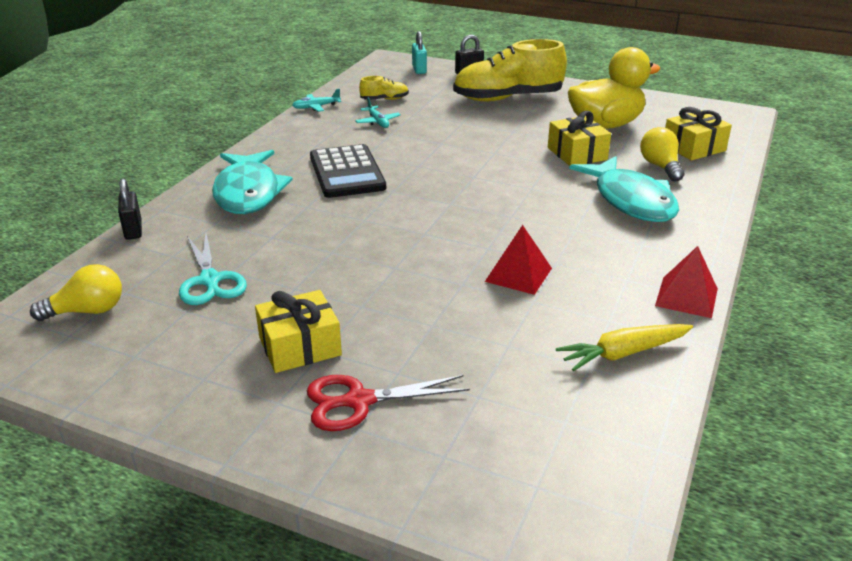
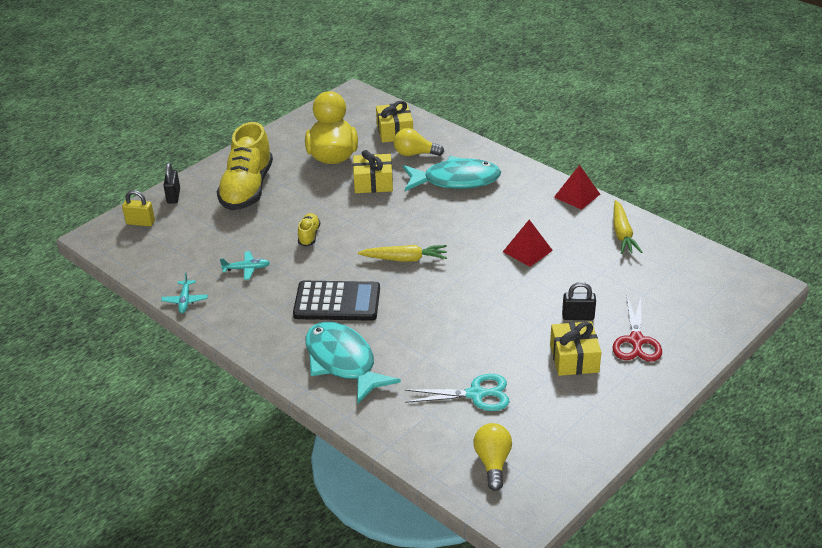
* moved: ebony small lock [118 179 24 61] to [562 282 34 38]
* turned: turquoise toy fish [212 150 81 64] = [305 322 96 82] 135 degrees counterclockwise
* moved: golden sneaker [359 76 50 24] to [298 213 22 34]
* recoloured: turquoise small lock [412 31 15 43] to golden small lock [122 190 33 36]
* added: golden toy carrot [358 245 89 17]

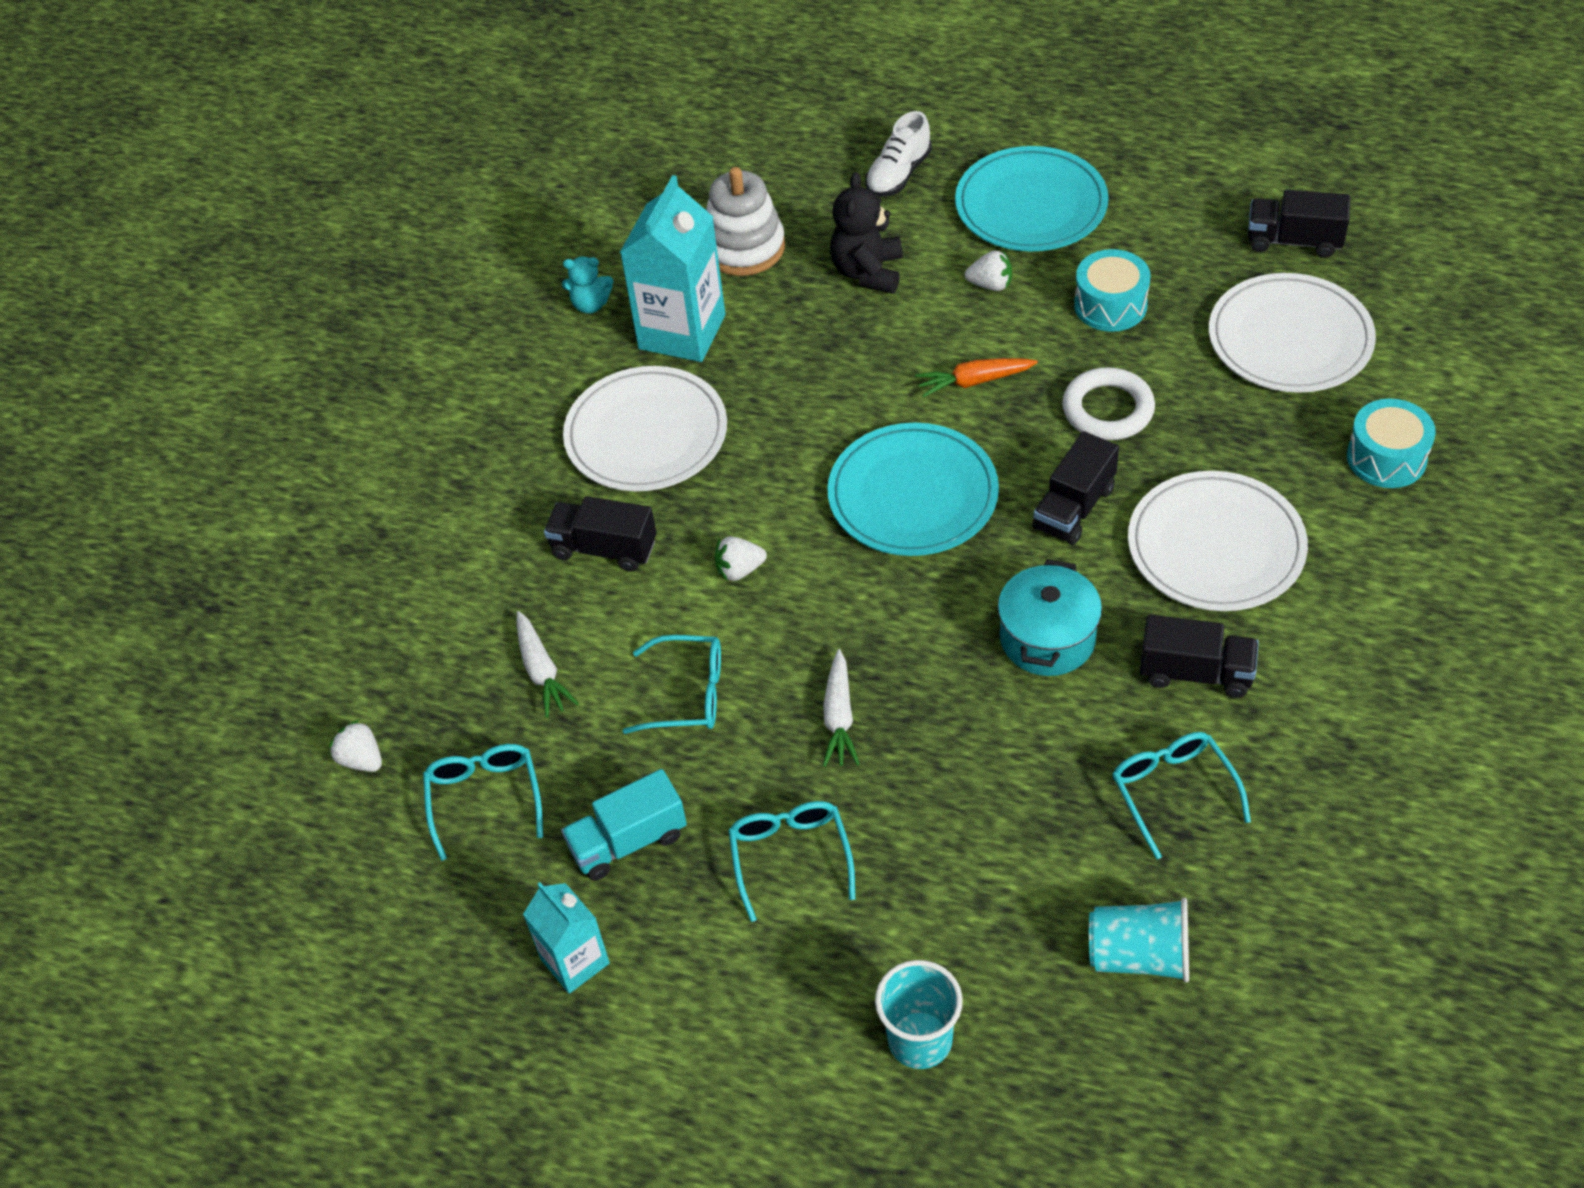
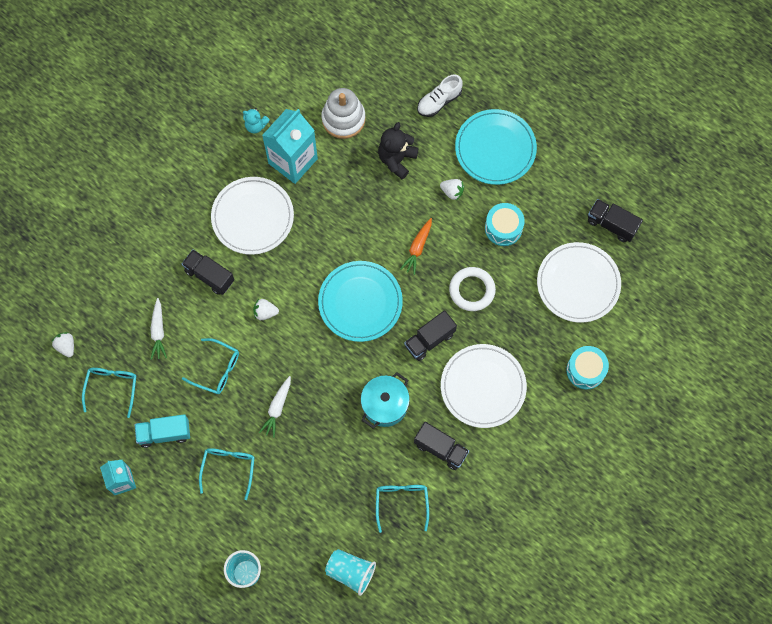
* turned: bright orange toy carrot [915 358 123 40] = [400 218 32 57] 75 degrees counterclockwise

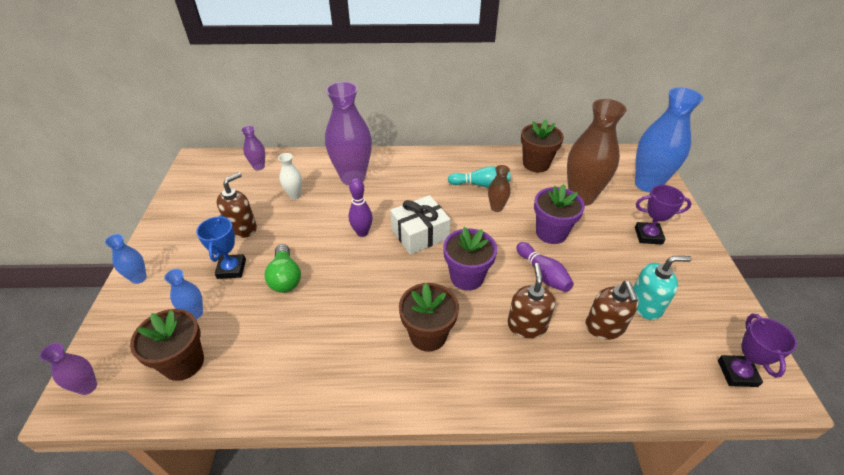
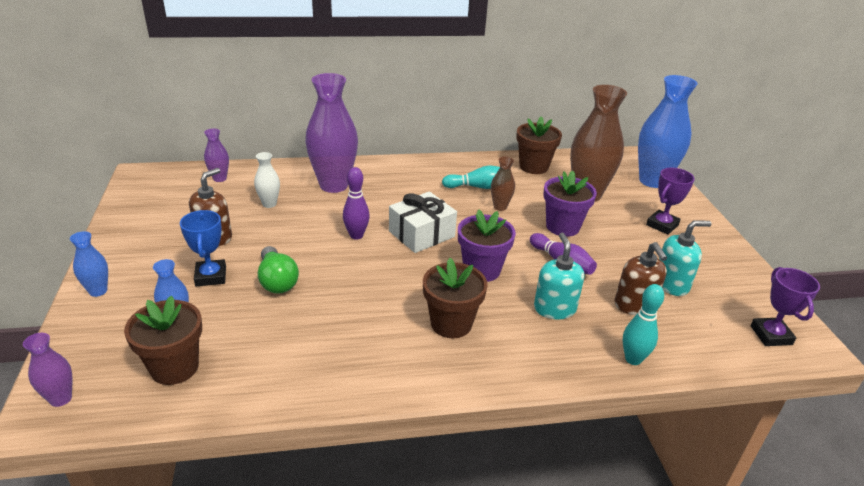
* recoloured: dark brown pump bottle [507 263 48 75] to turquoise pump bottle [534 233 51 87]
* turned: purple award cup [635 185 57 59] = [646 168 49 67] 45 degrees counterclockwise
* added: turquoise skittle [623 284 41 81]

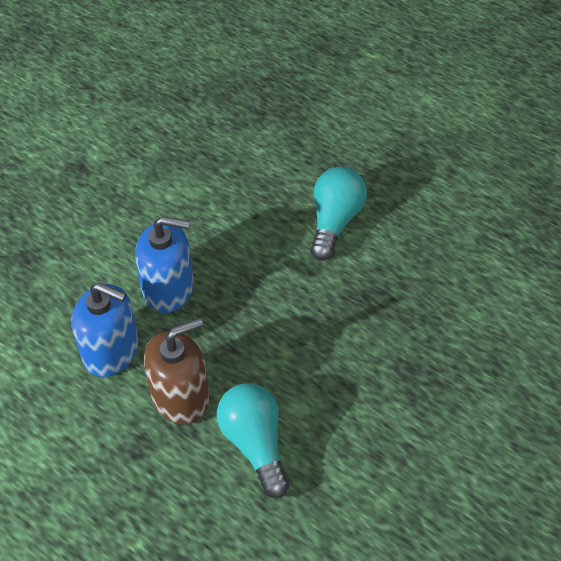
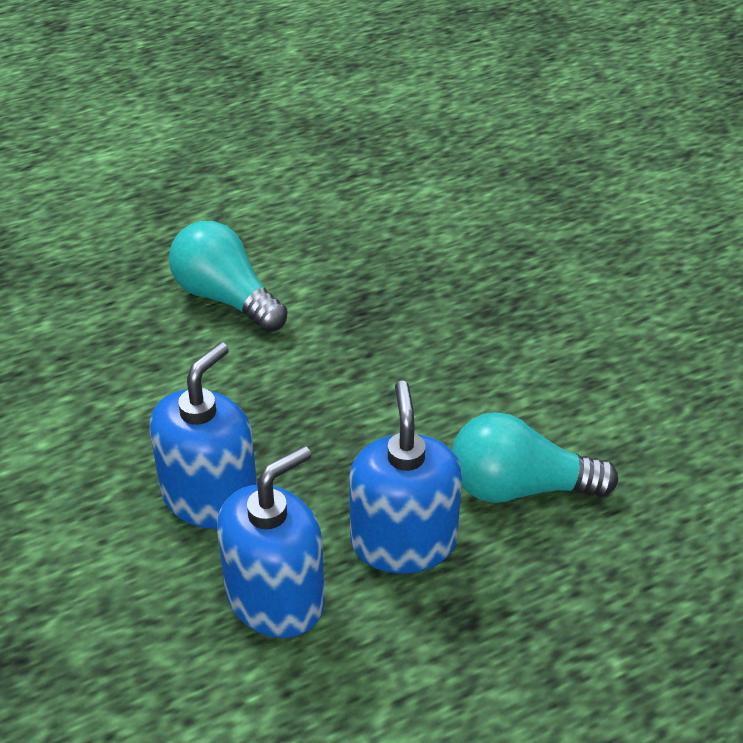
* recoloured: dark brown pump bottle [144 318 65 106] to blue pump bottle [349 380 113 193]

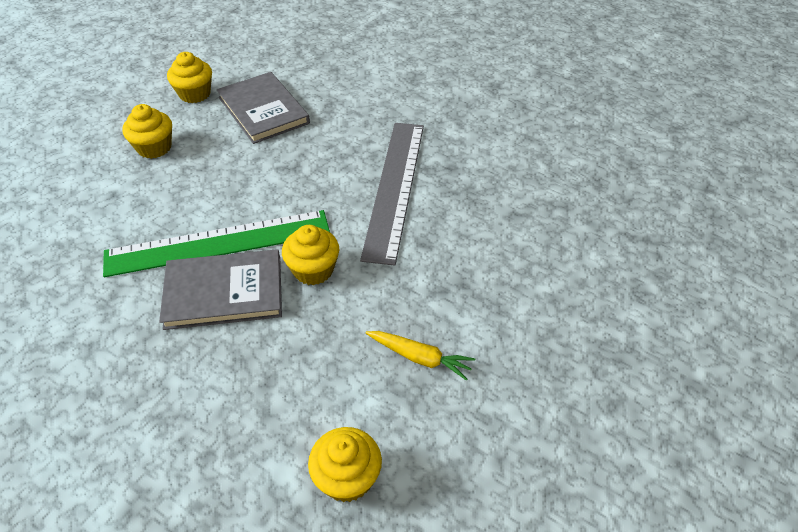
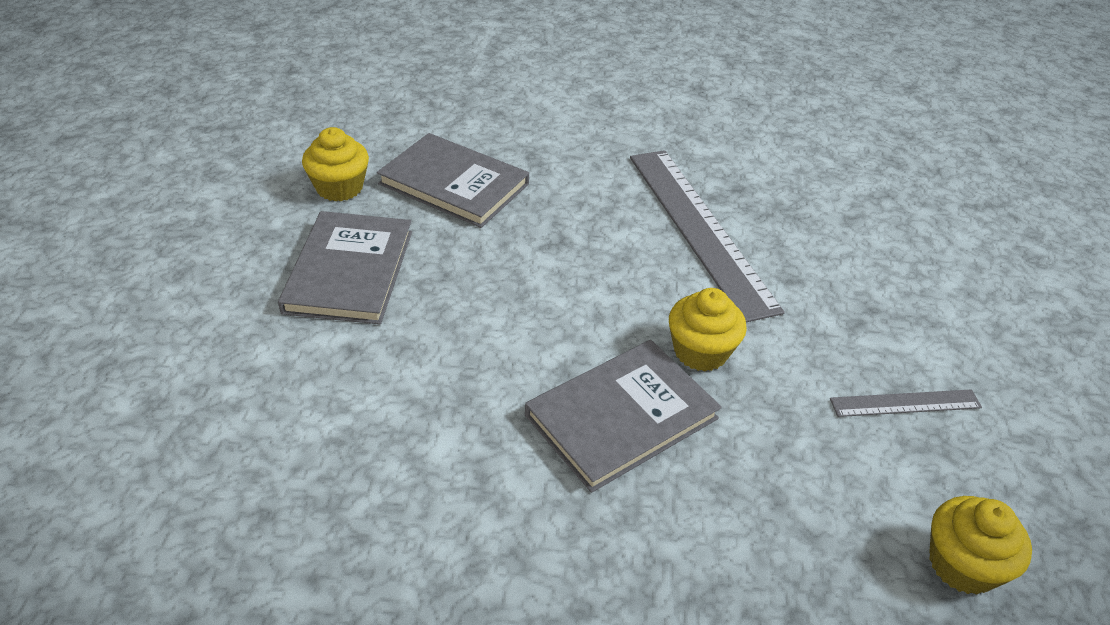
* removed: green straightedge [103 210 227 67]
* replaced: golden cupcake [122 104 50 55] to grey hardback [278 211 134 113]
* replaced: golden toy carrot [365 331 110 50] to grey straightedge [830 389 152 28]

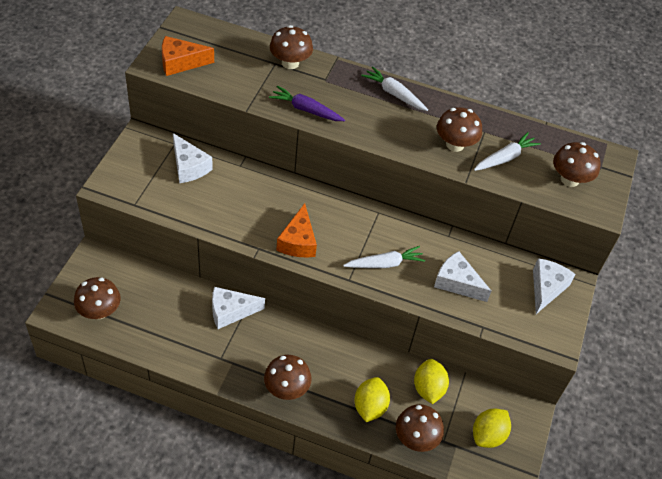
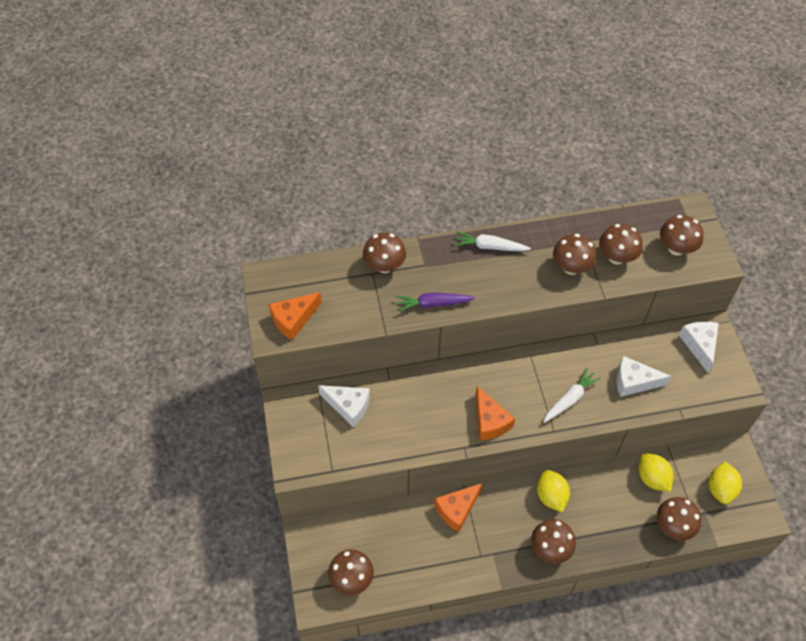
* recoloured: snow-white cheese [212 287 53 42] to bright orange cheese [434 483 48 49]
* moved: golden lemon [355 377 35 45] to [537 470 33 42]
* replaced: snow-white toy carrot [474 132 67 39] to dark brown toadstool [599 224 44 40]

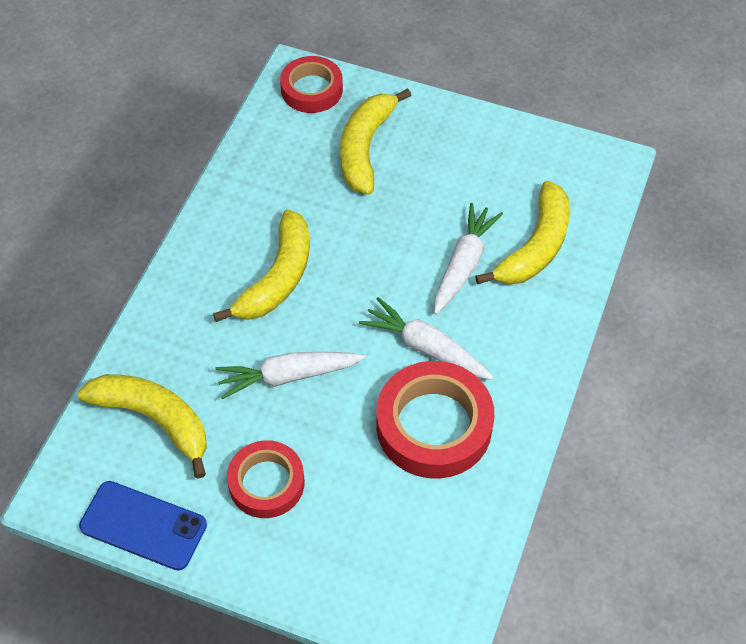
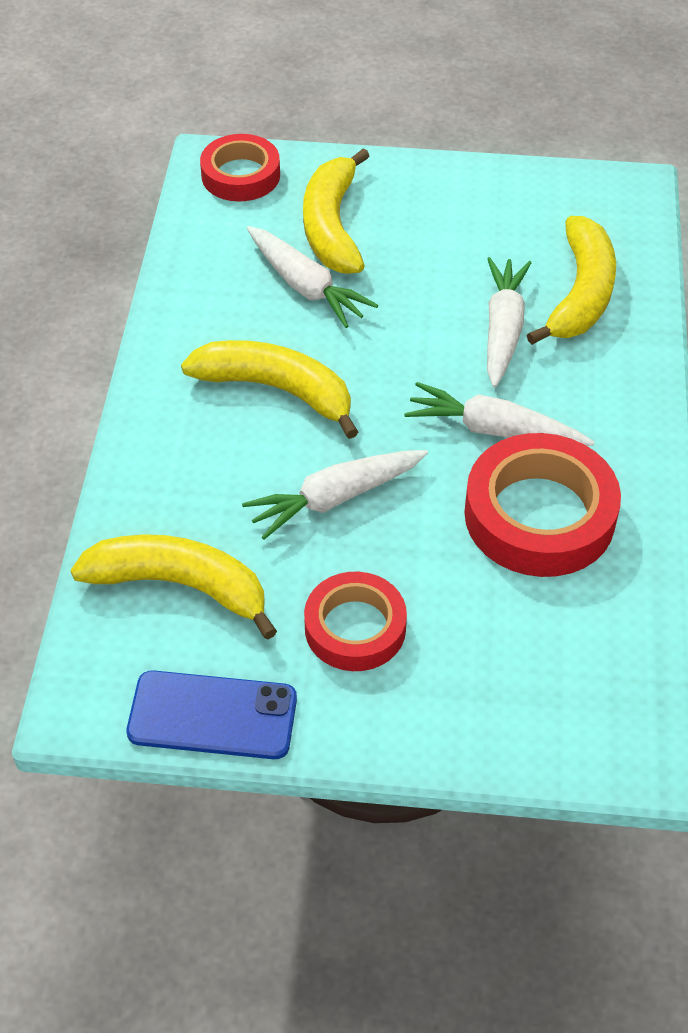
* turned: golden banana fruit [213 209 97 113] = [181 340 177 99] 75 degrees counterclockwise
* added: snow-white toy carrot [247 226 131 102]

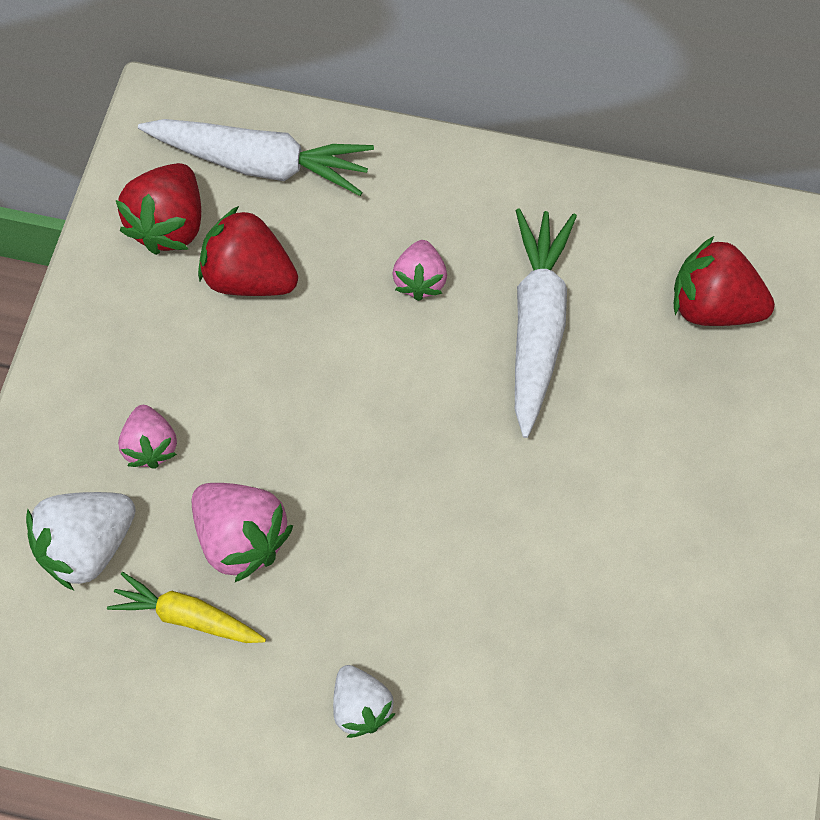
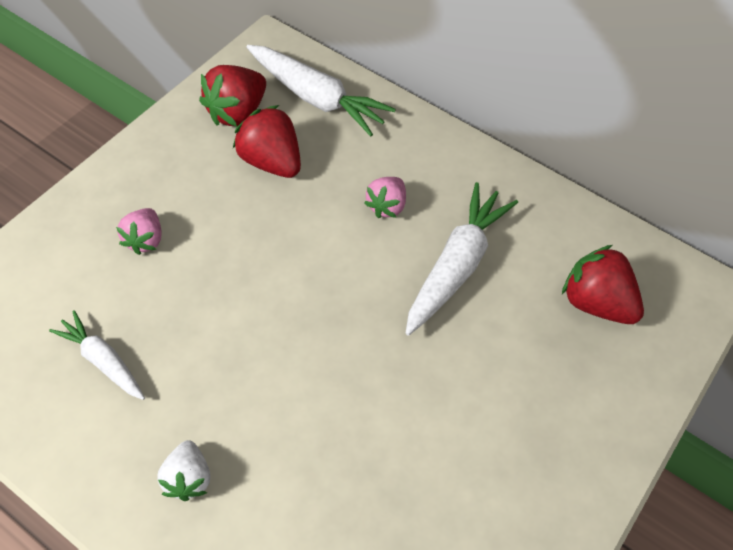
* removed: snow-white strawberry [26 492 110 99]
* recoloured: golden toy carrot [107 572 159 71] to snow-white toy carrot [49 310 96 90]
* removed: rose-pink strawberry [192 483 101 99]

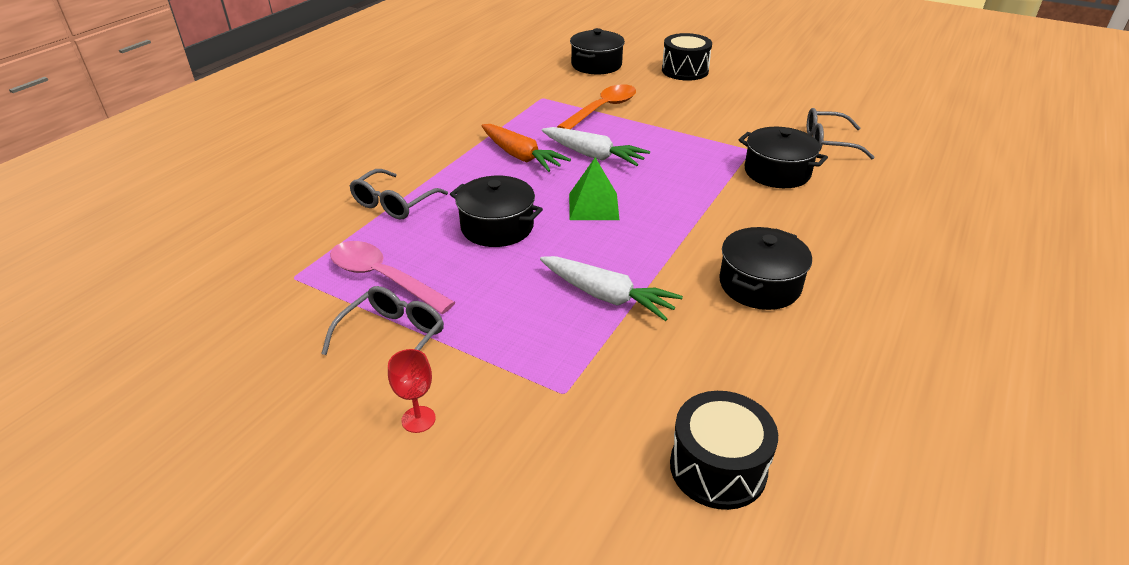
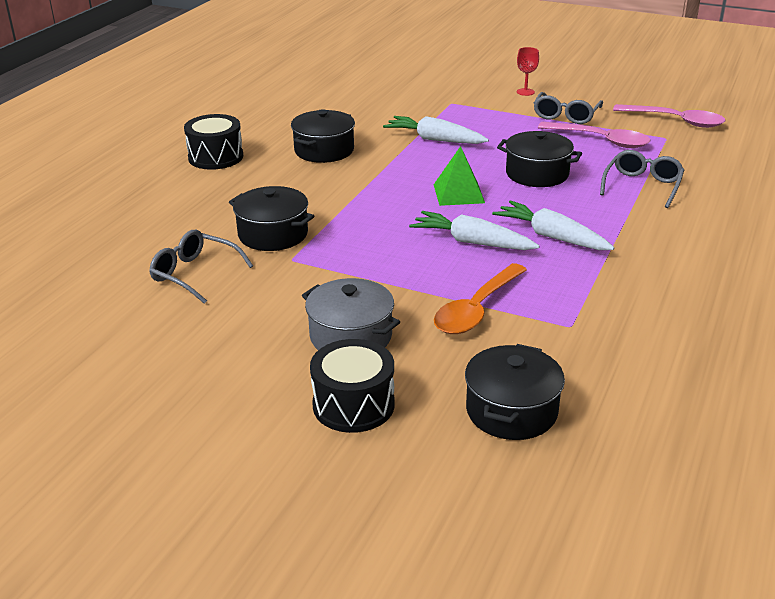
* recoloured: bright orange toy carrot [481 124 90 48] to snow-white toy carrot [492 200 122 50]
* moved: ebony drum [670 391 108 119] to [184 114 59 56]
* turned: grey eyeglasses [807 108 68 51] = [149 230 104 74] 150 degrees counterclockwise
* added: grey pot [302 278 98 72]
* added: rose-pink tablespoon [613 104 112 24]

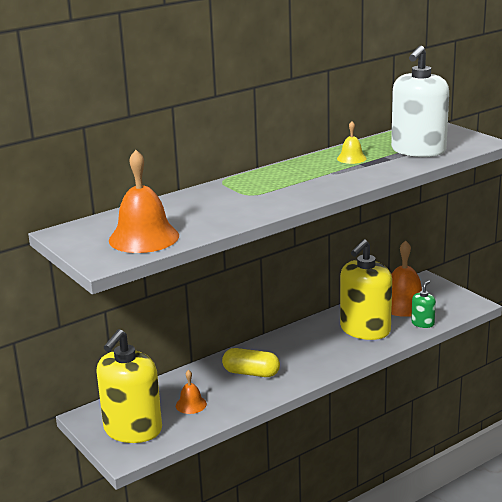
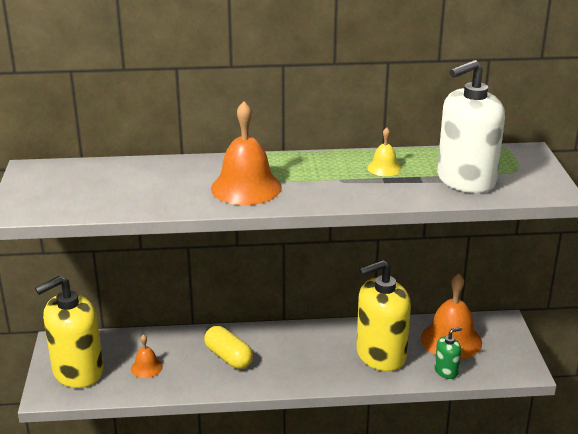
* moved: bright orange bell [109 150 70 103] to [211 101 71 104]

